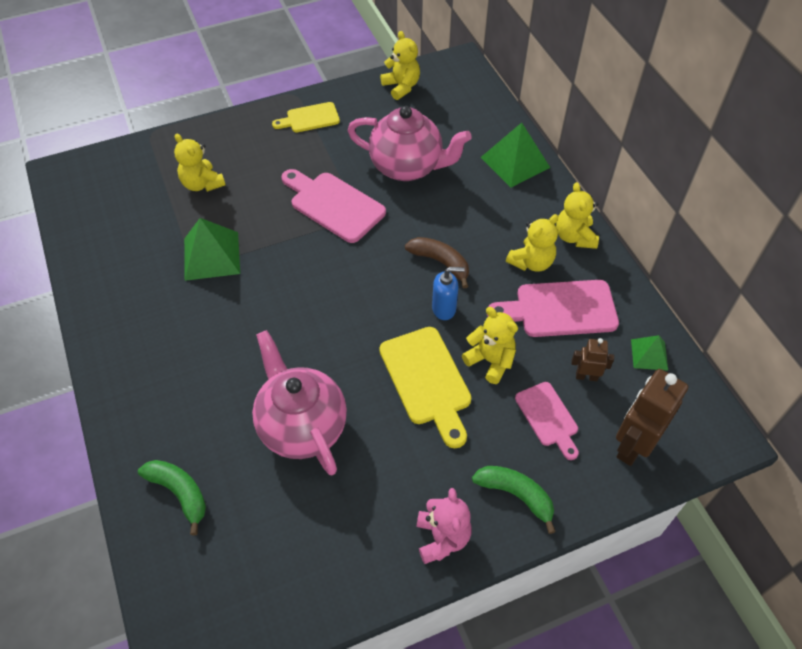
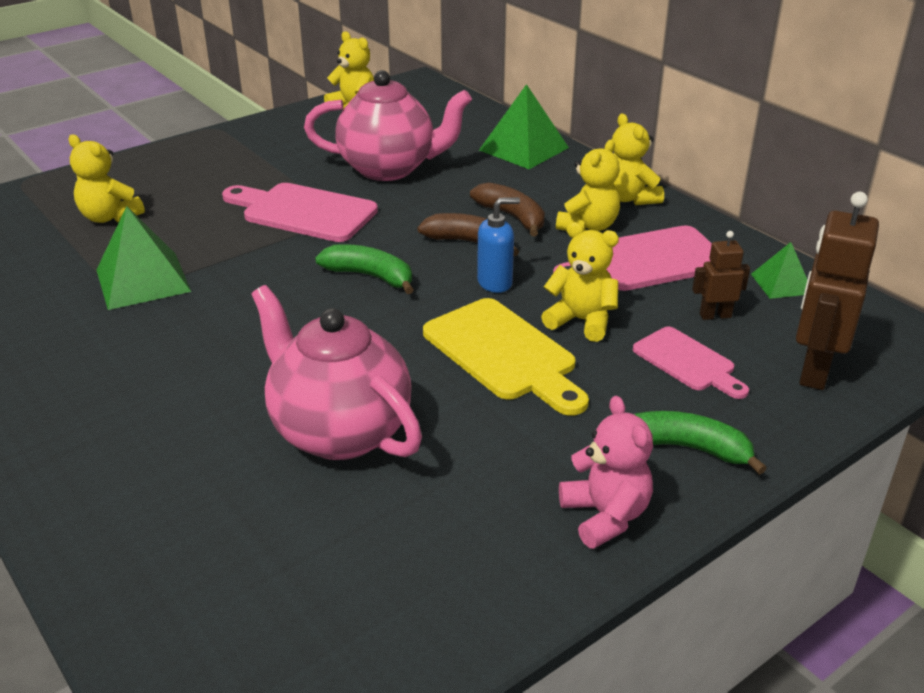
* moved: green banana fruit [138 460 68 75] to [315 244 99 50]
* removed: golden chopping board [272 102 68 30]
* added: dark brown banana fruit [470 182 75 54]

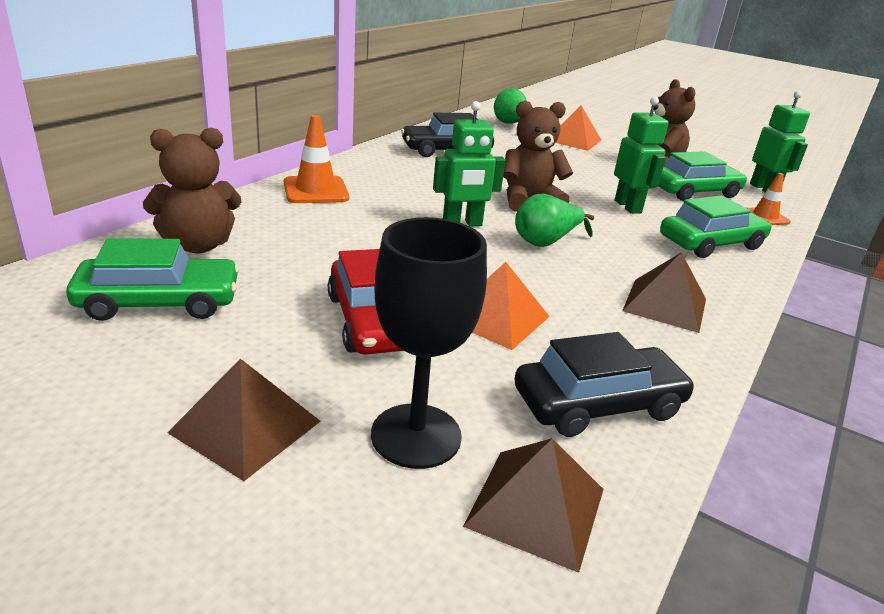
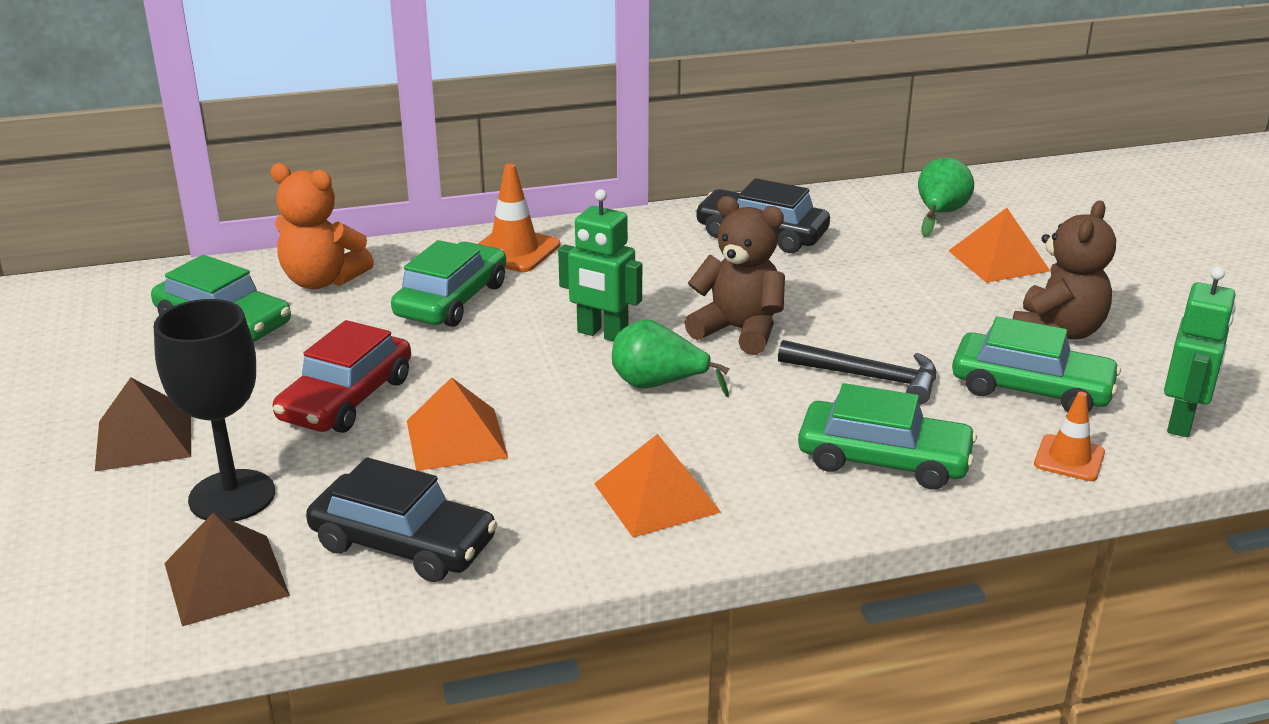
* recoloured: dark brown teddy bear [143 128 99 125] to bright orange teddy bear [271 163 103 126]
* replaced: green toy robot [614 97 54 117] to ebony claw hammer [778 340 158 65]
* recoloured: dark brown pyramid shape [622 252 84 81] to bright orange pyramid shape [594 434 127 104]
* added: green automobile [391 240 115 87]

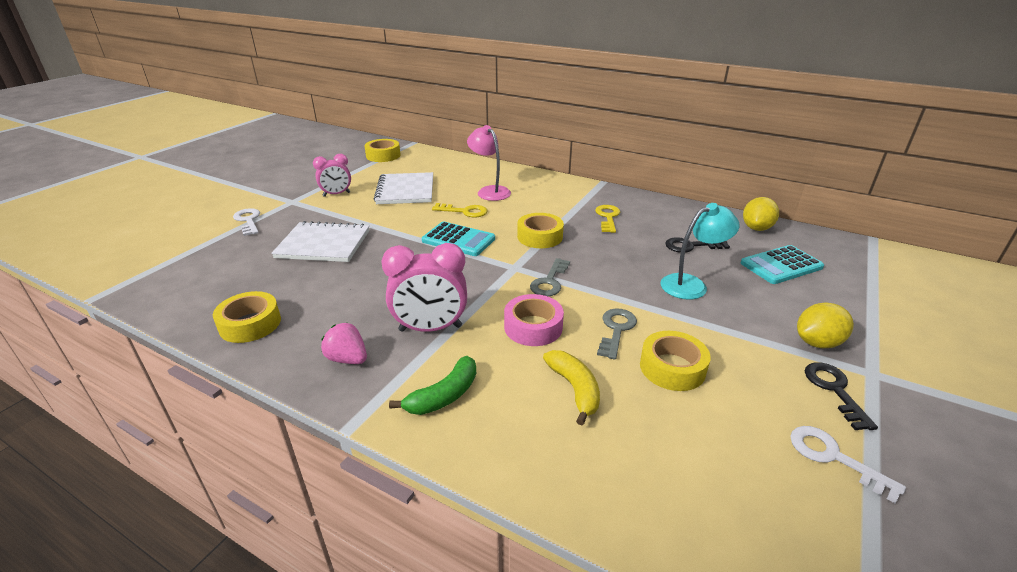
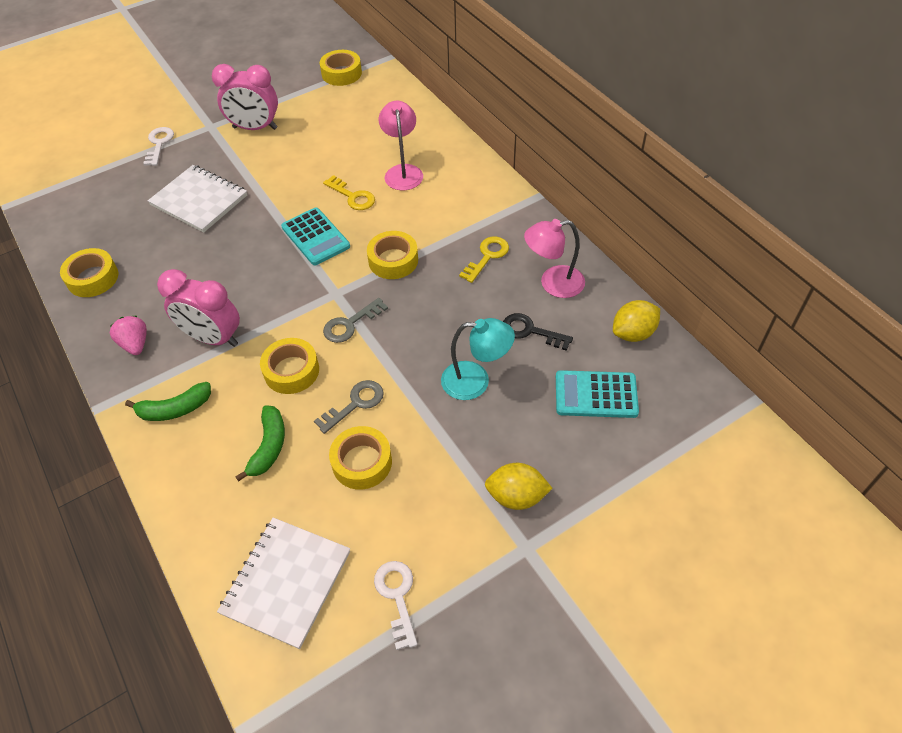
* resized: rose-pink alarm clock [313 154 38 43] = [212 64 66 66] x1.56
* moved: snow-white notebook [374 172 59 32] to [217 518 133 131]
* recoloured: rose-pink tape [504 294 60 52] to golden tape [260 338 59 56]
* recoloured: golden banana fruit [543 350 57 75] to green banana fruit [235 405 50 77]
* removed: ebony door key [805 362 73 68]
* added: rose-pink lamp [524 219 61 79]

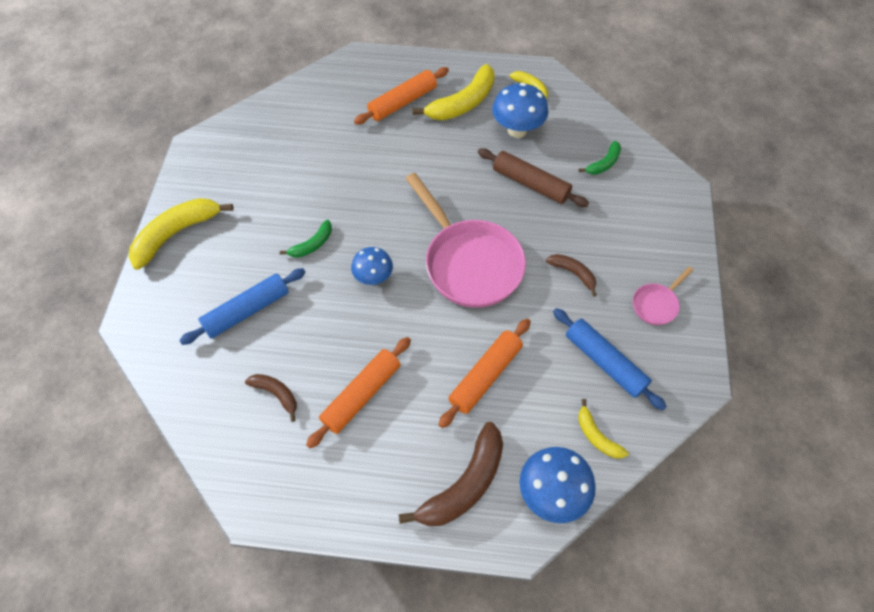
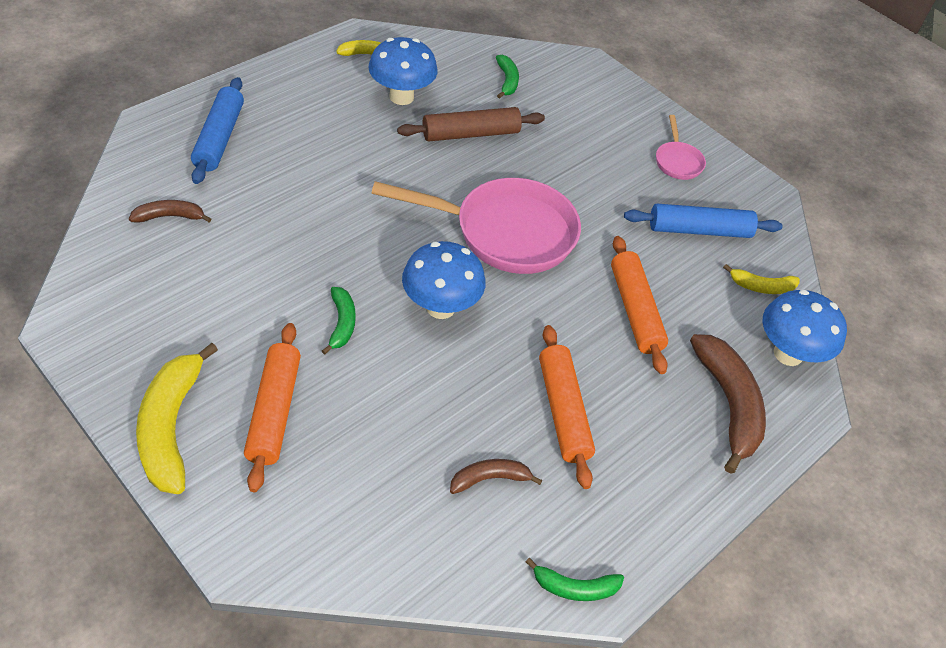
* moved: blue dough roller [179 268 127 77] to [191 77 53 107]
* resized: blue toadstool [351 247 42 38] = [402 241 84 78] x1.52
* moved: bright orange dough roller [354 67 95 58] to [244 323 57 169]
* removed: golden banana fruit [413 64 82 56]
* moved: dark brown banana fruit [546 254 51 43] to [129 200 82 23]
* added: green banana fruit [526 558 98 43]

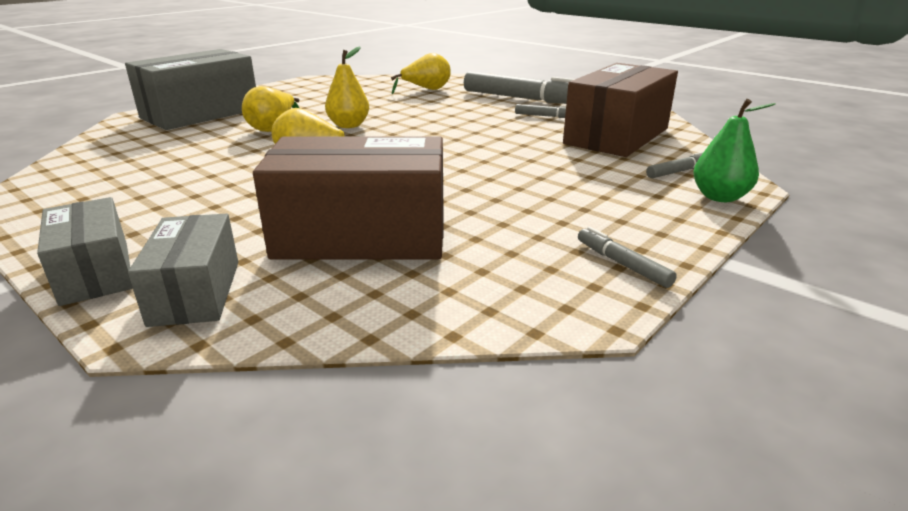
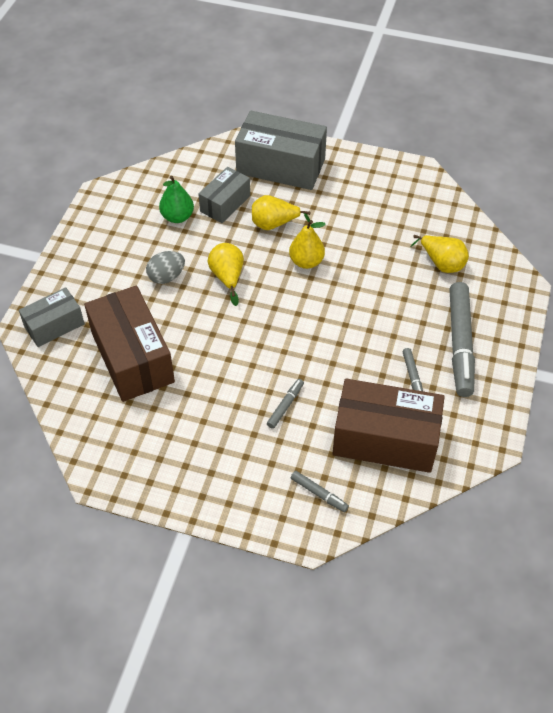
* moved: grey parcel [37 197 96 109] to [198 167 52 56]
* moved: grey felt pen [578 227 99 61] to [267 379 37 50]
* moved: green toy pear [694 99 82 103] to [159 176 35 47]
* added: grey toy egg [146 251 39 33]

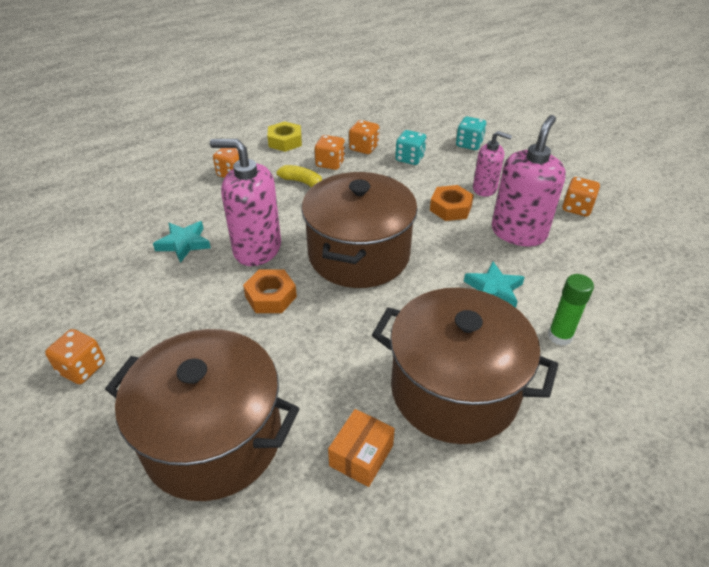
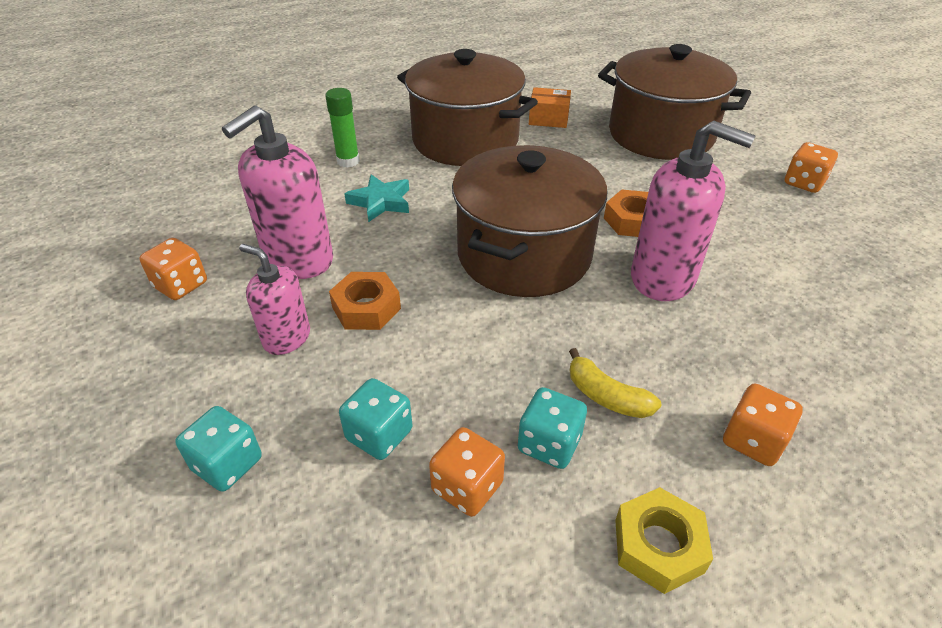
* removed: turquoise star [153 221 58 42]
* recoloured: bright orange game die [315 135 30 35] to turquoise game die [518 387 69 82]
* turned: bright orange parcel [328 409 67 78] = [529 87 42 41] 60 degrees clockwise

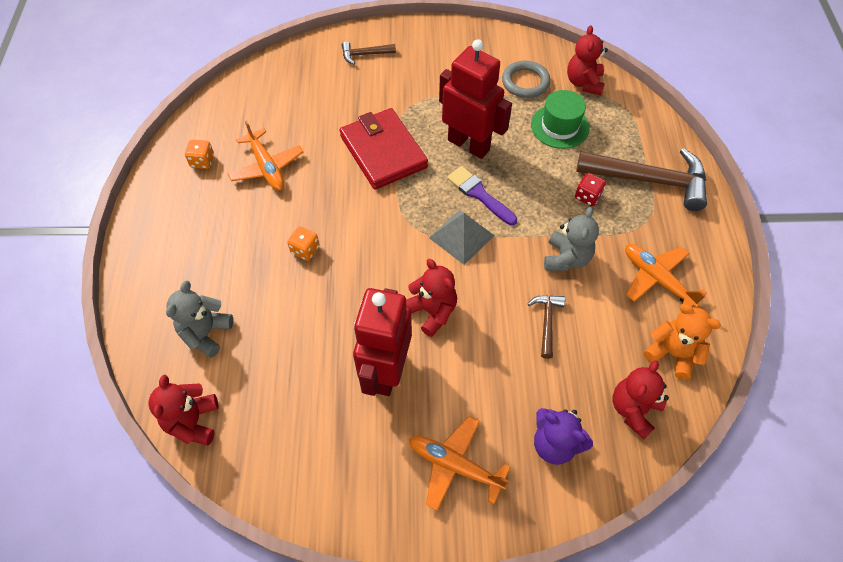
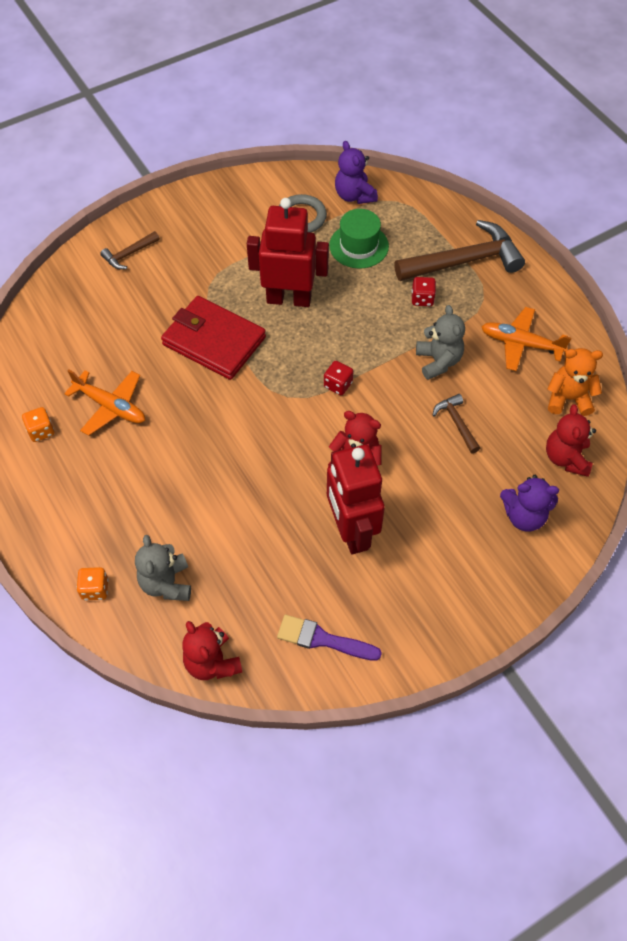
* moved: bright orange game die [287 226 33 35] to [76 567 33 33]
* removed: bright orange toy plane [409 416 101 95]
* replaced: grey pyramid shape [429 210 66 55] to scarlet game die [324 361 30 34]
* moved: purple paint brush [447 166 70 59] to [277 615 105 46]
* recoloured: scarlet teddy bear [567 25 41 70] to purple teddy bear [335 141 43 63]

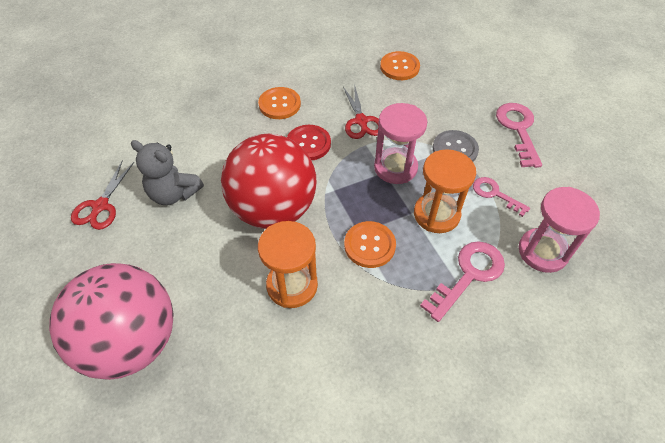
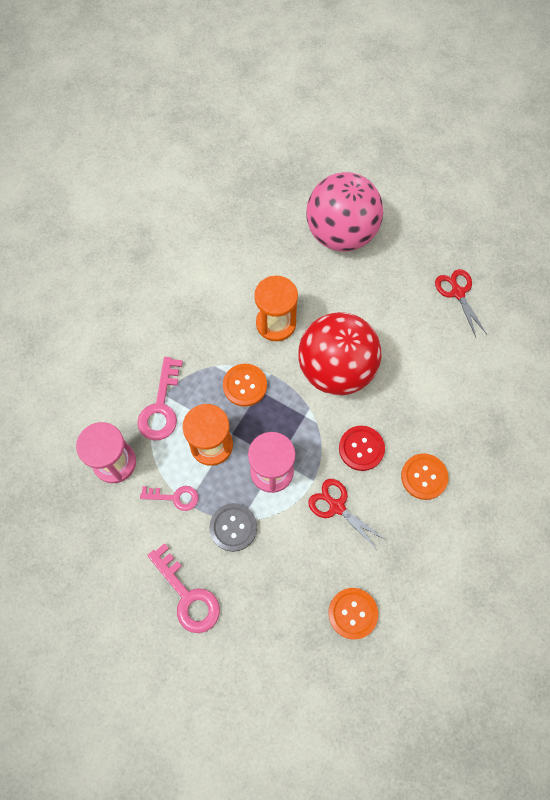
* removed: grey teddy bear [131 140 73 65]

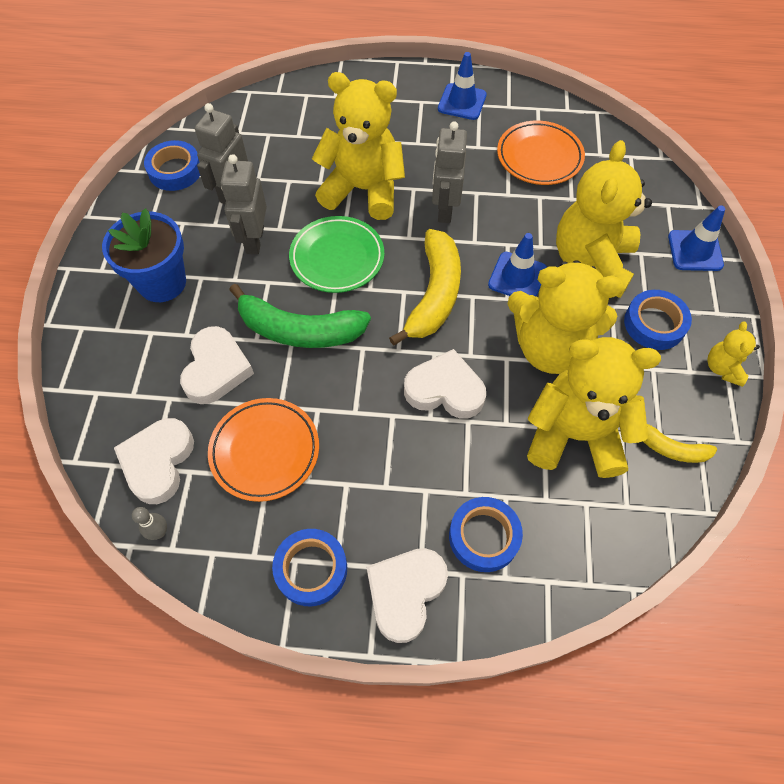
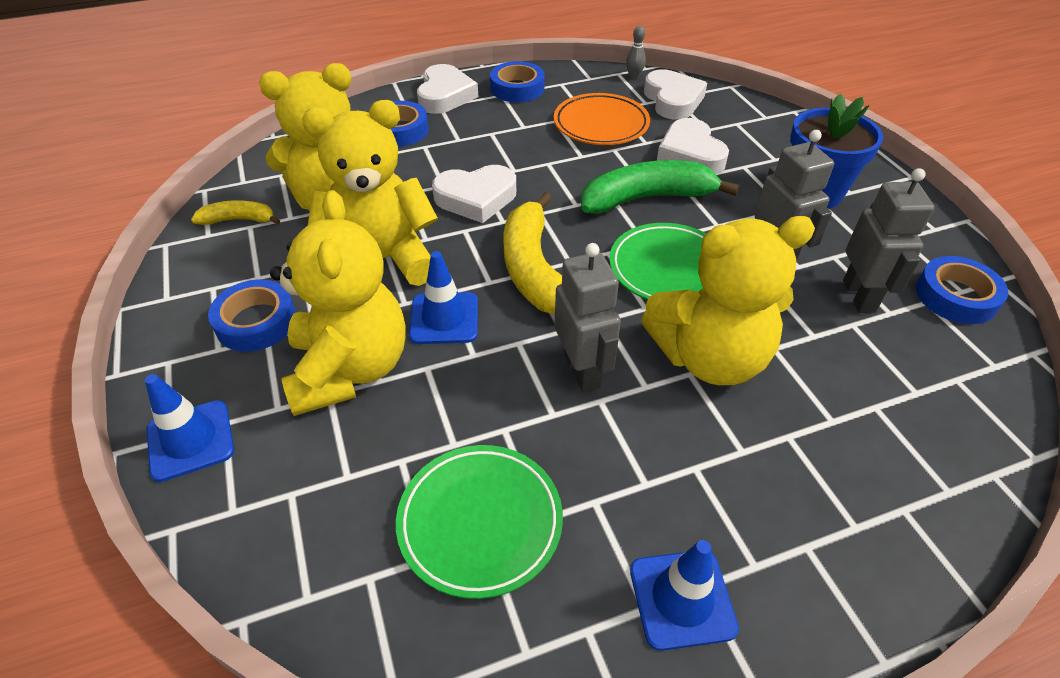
* recoloured: bright orange flat dish [497 121 88 64] to green flat dish [396 445 167 154]
* removed: golden teddy bear [708 321 52 66]

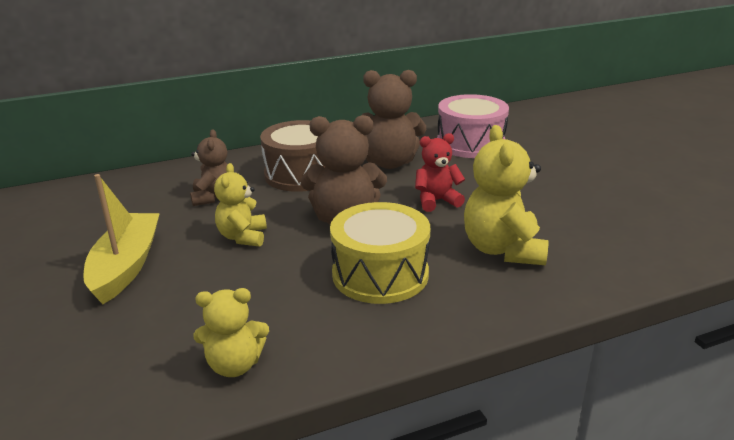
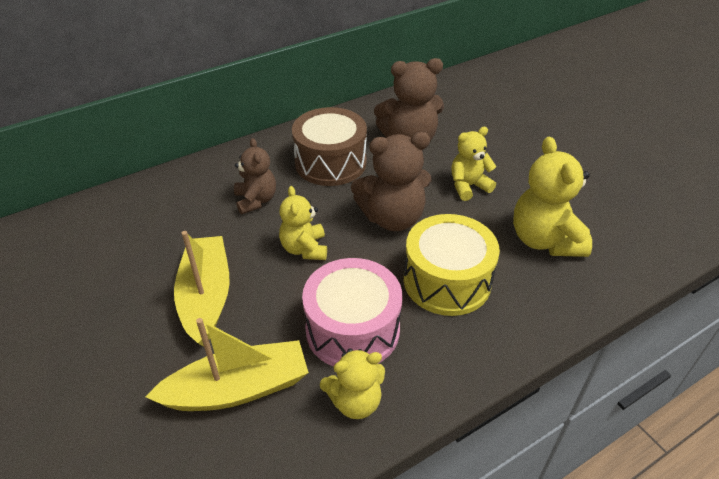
* recoloured: scarlet teddy bear [415 133 50 79] to golden teddy bear [451 127 46 74]
* moved: rose-pink drum [437 94 72 64] to [302 258 100 109]
* added: golden boat [145 318 164 93]

